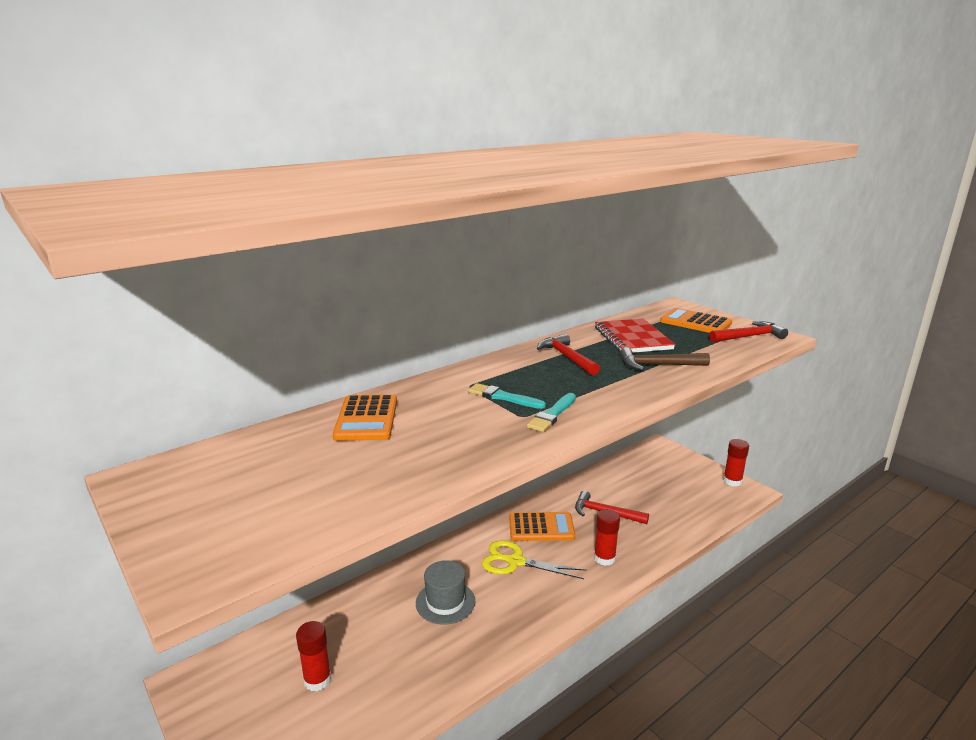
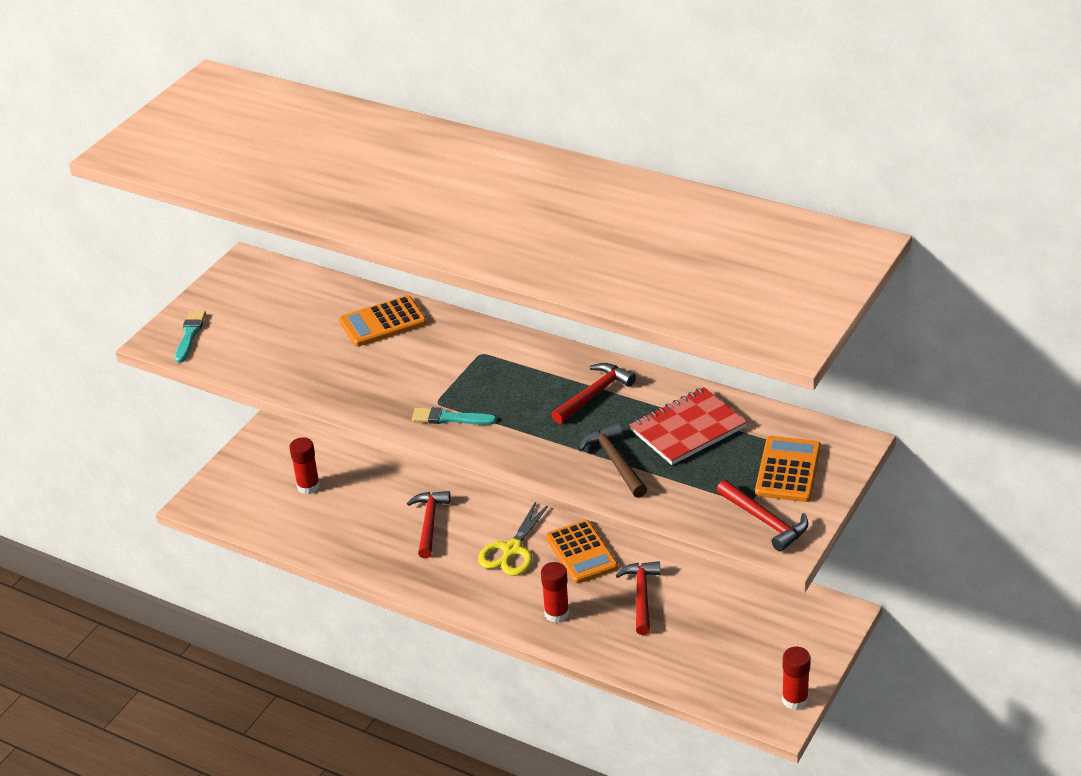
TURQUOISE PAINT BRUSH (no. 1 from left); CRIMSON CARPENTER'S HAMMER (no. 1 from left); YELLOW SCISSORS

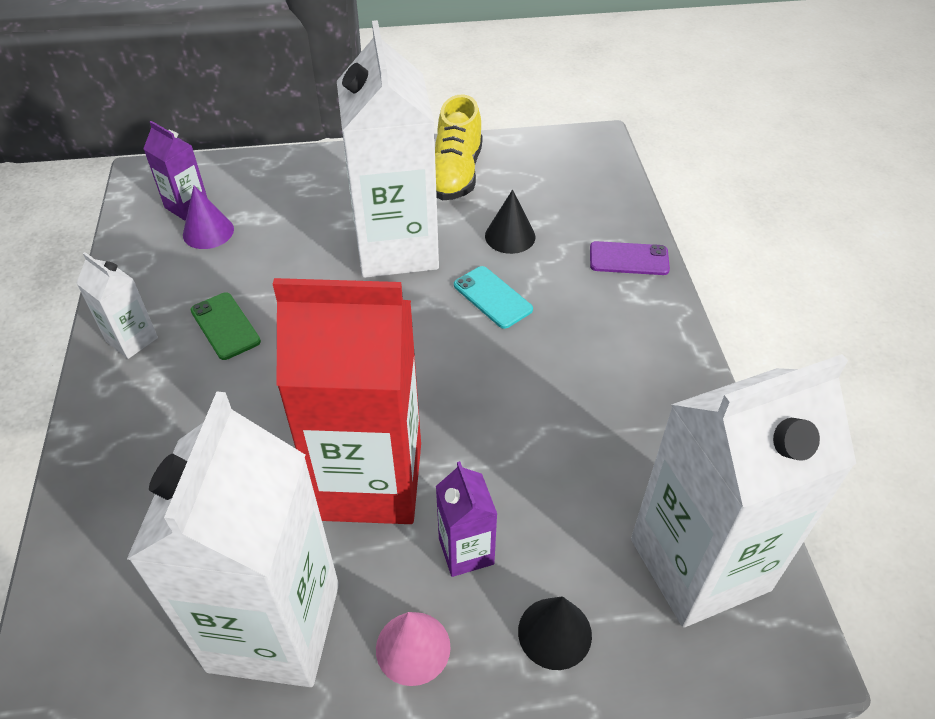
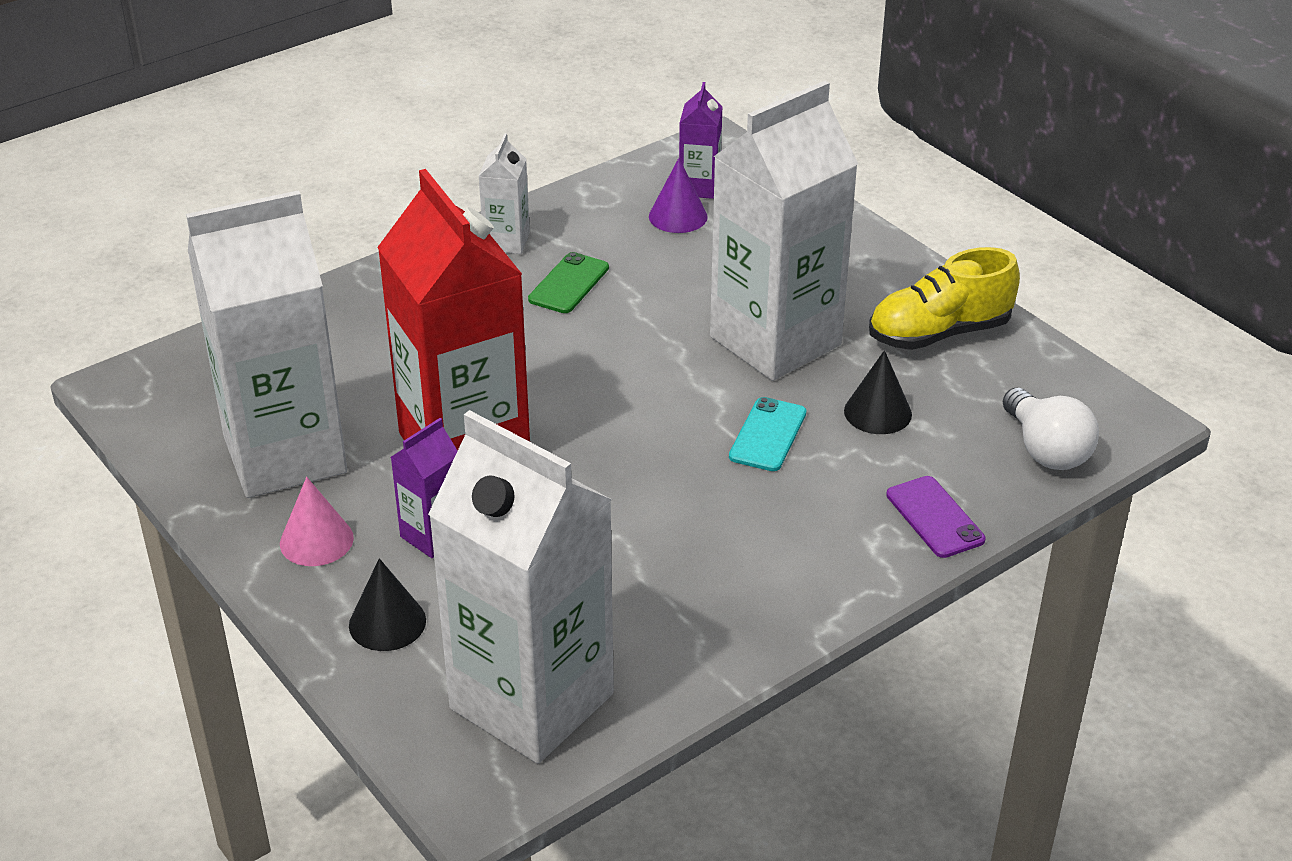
PURE WHITE LIGHT BULB

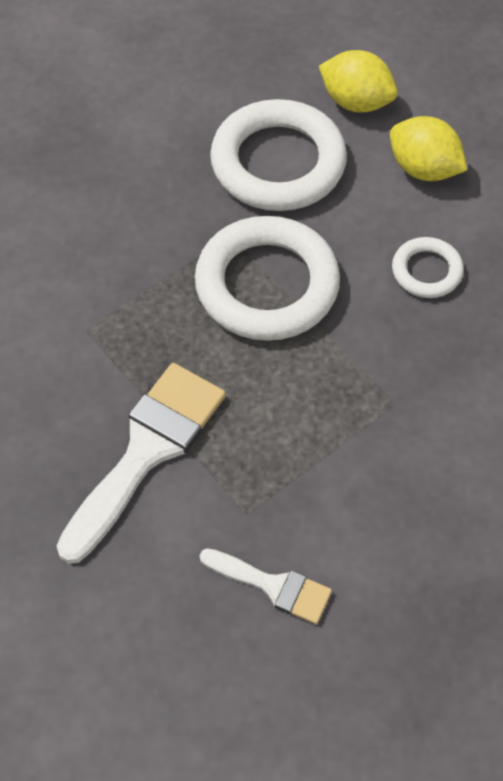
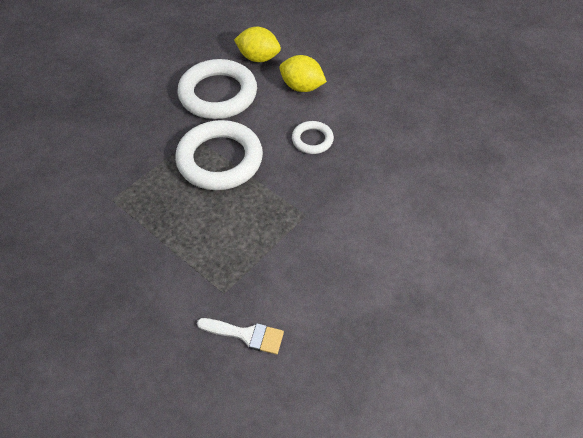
PURE WHITE PAINT BRUSH (no. 1 from left in the first image)

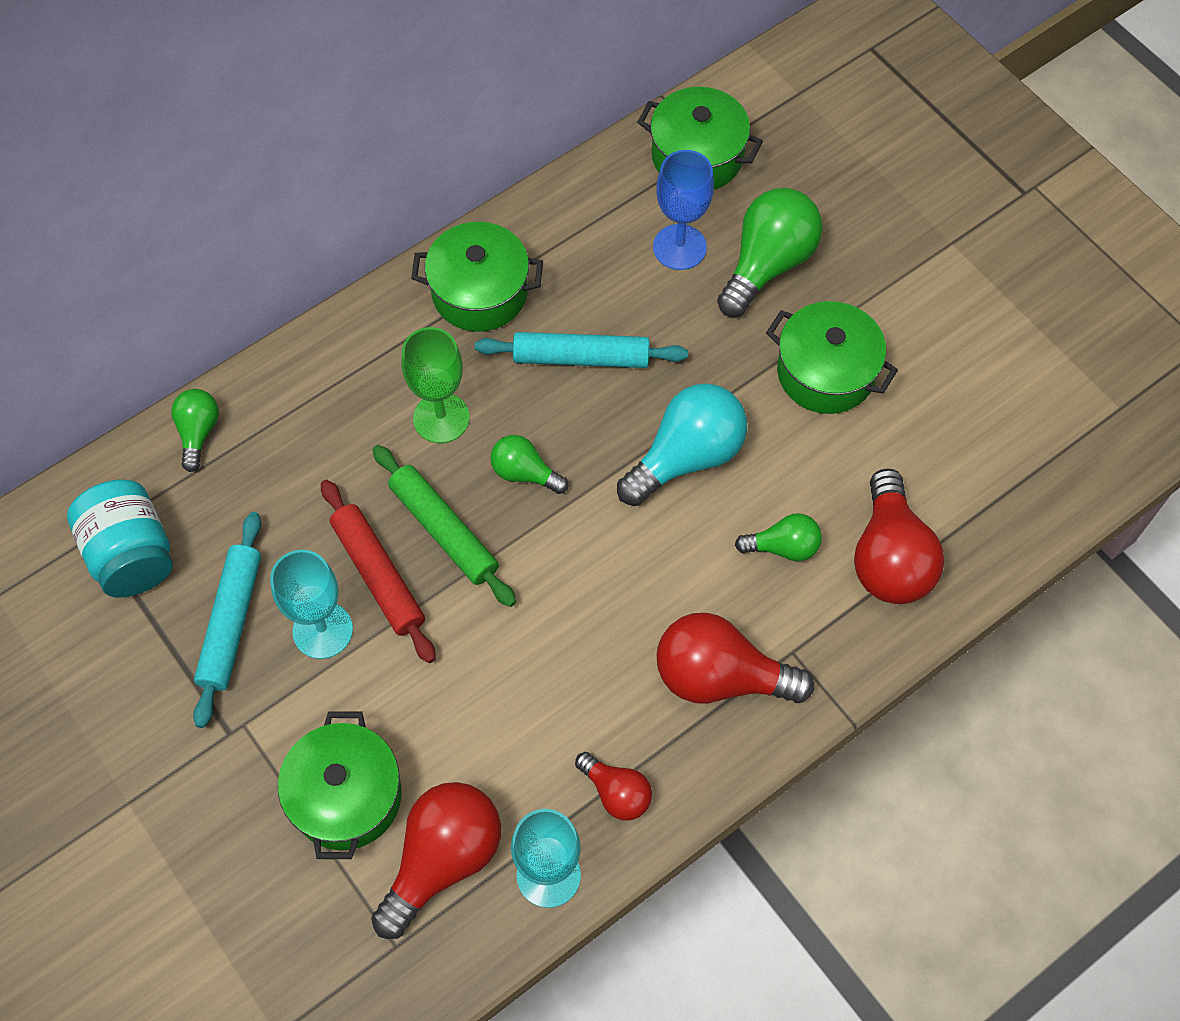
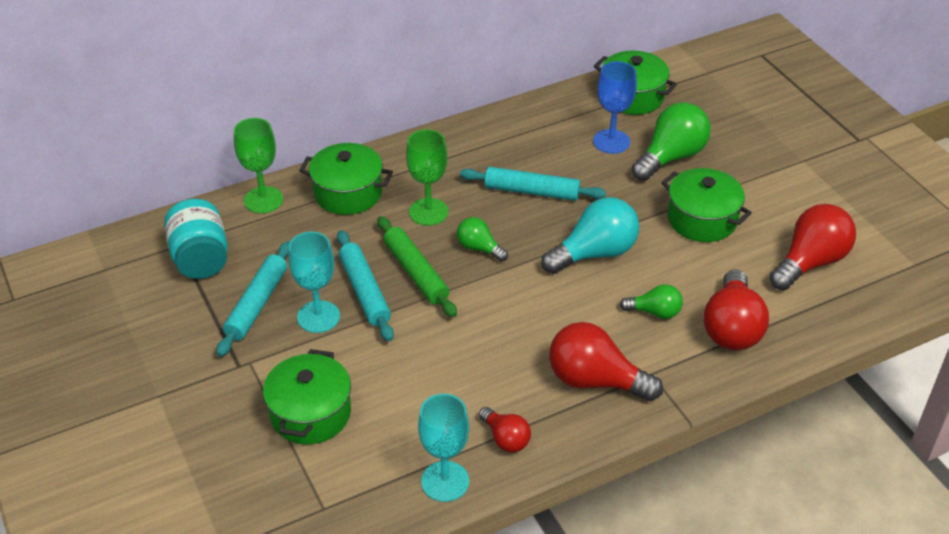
EMERALD WINE GLASS (no. 1 from left); EMERALD POT (no. 2 from left); TURQUOISE PASTRY ROLLER (no. 2 from left); CRIMSON LIGHT BULB (no. 4 from left)

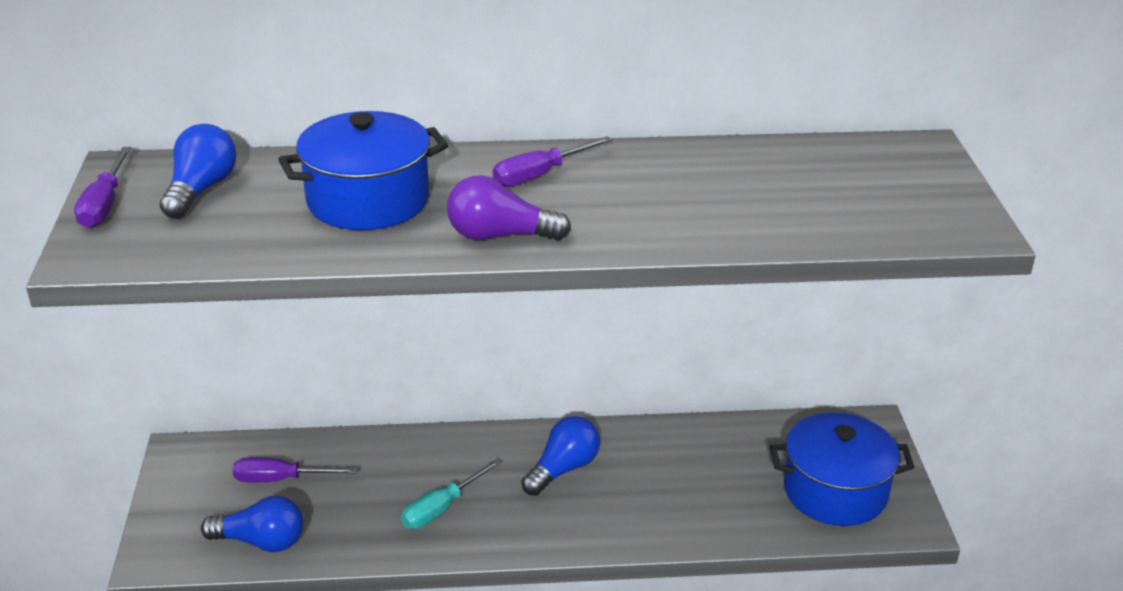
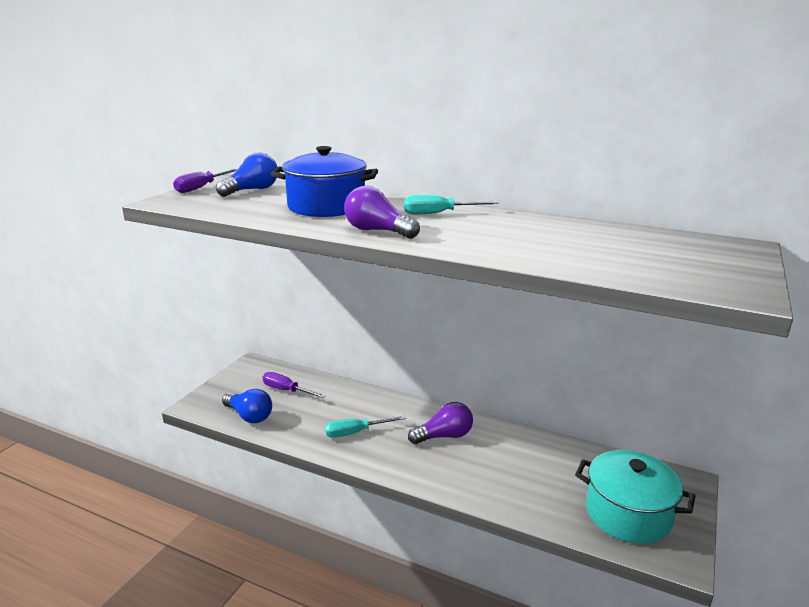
TURQUOISE SCREWDRIVER (no. 2 from left); ROYAL PURPLE LIGHT BULB (no. 2 from left); TURQUOISE POT

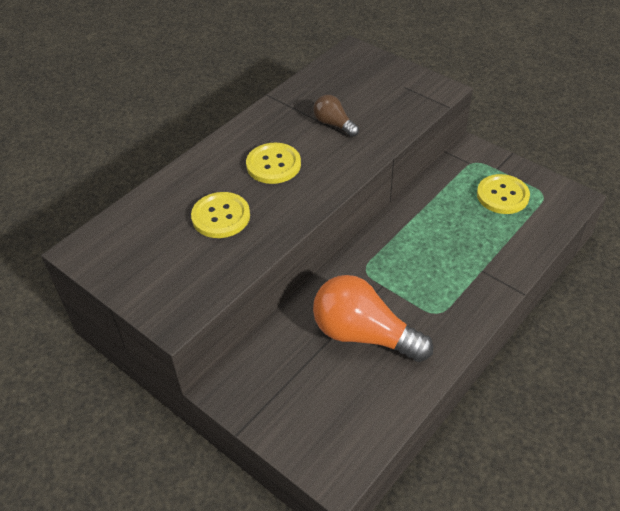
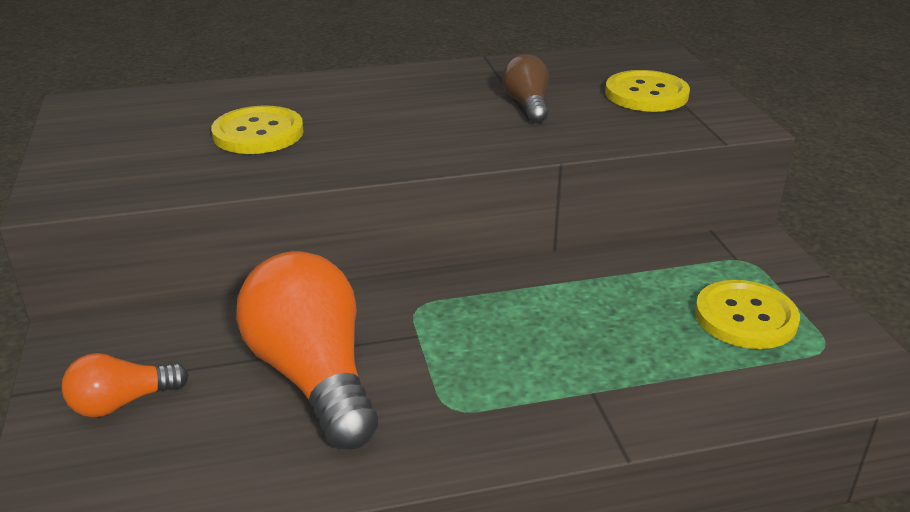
ORANGE LIGHT BULB (no. 1 from left); YELLOW BUTTON (no. 2 from left)

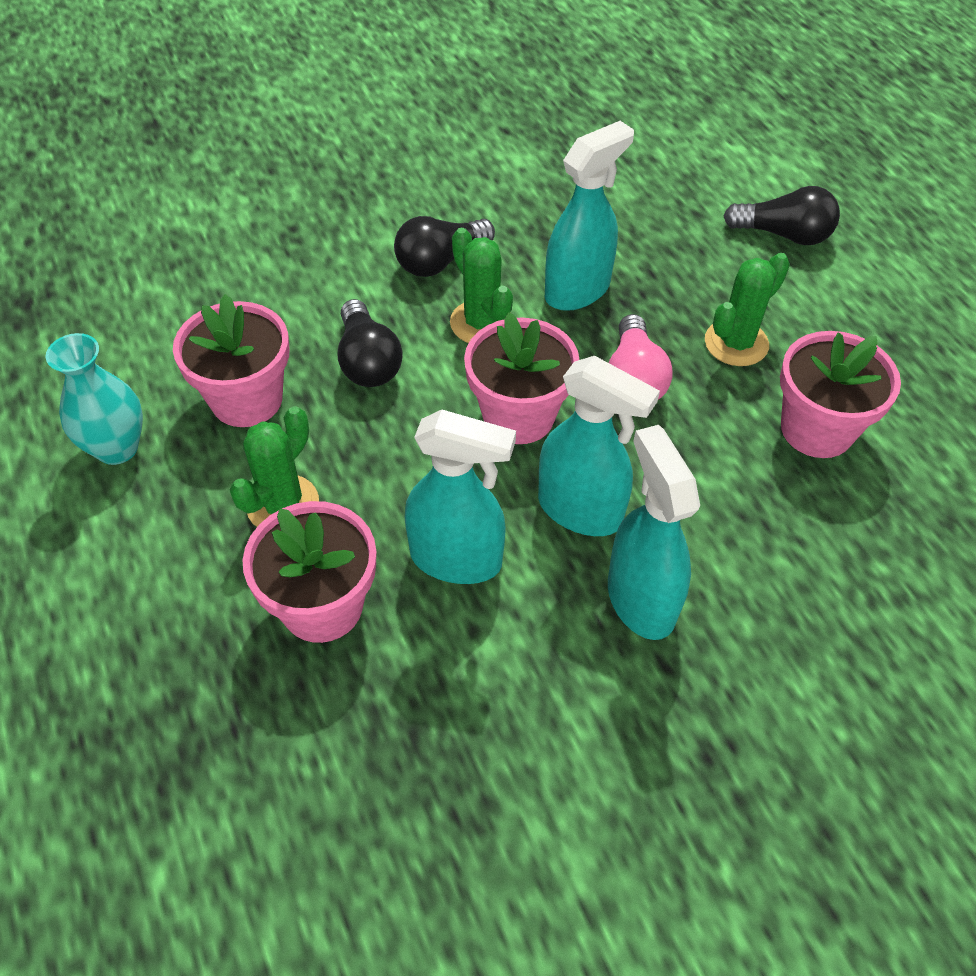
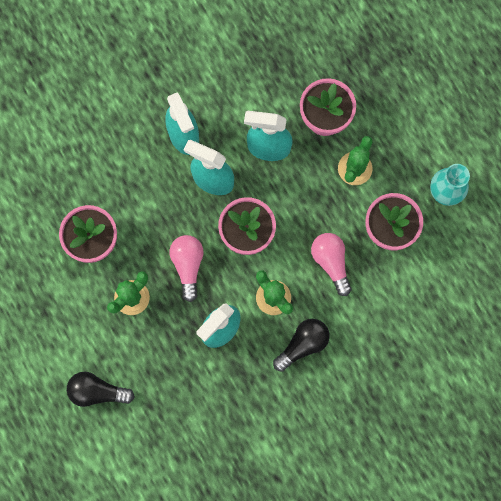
ROSY LIGHT BULB (no. 2 from left)

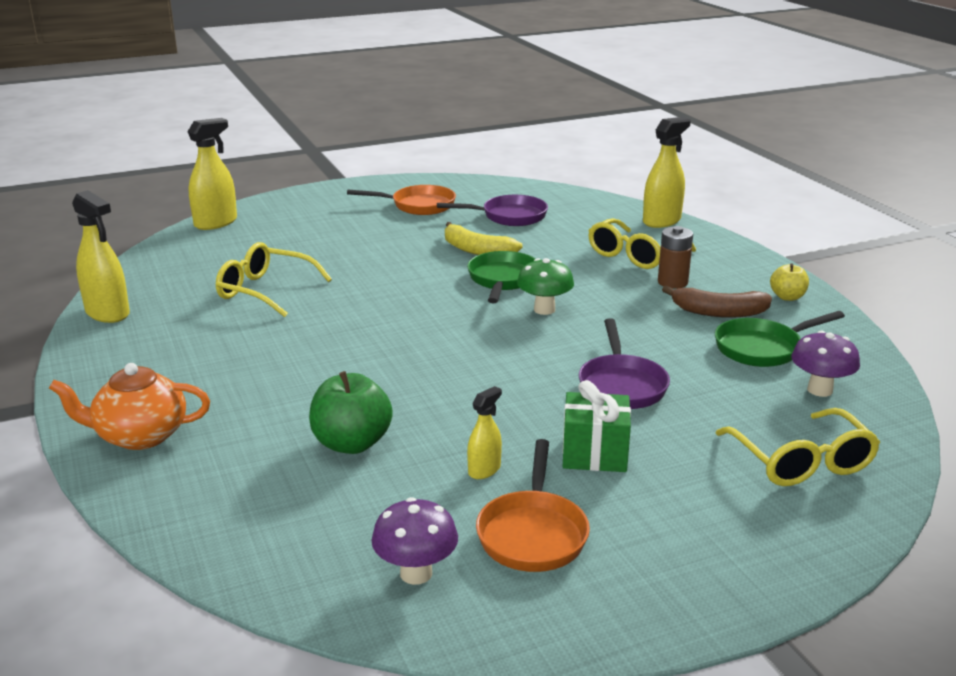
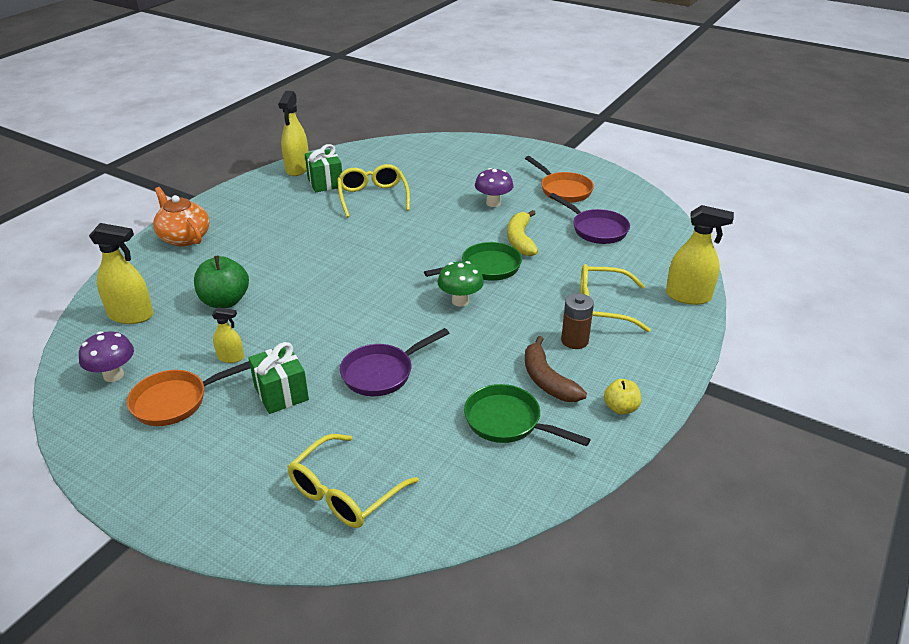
YELLOW SPRAYER (no. 1 from left); EMERALD PRESENT (no. 2 from left); ROYAL PURPLE TOADSTOOL (no. 2 from left)

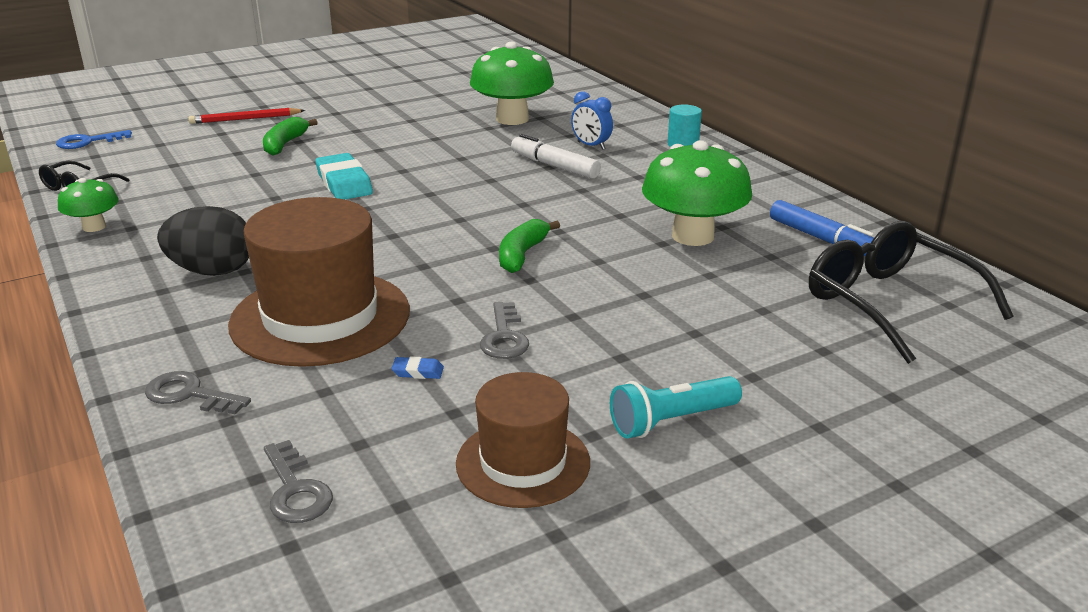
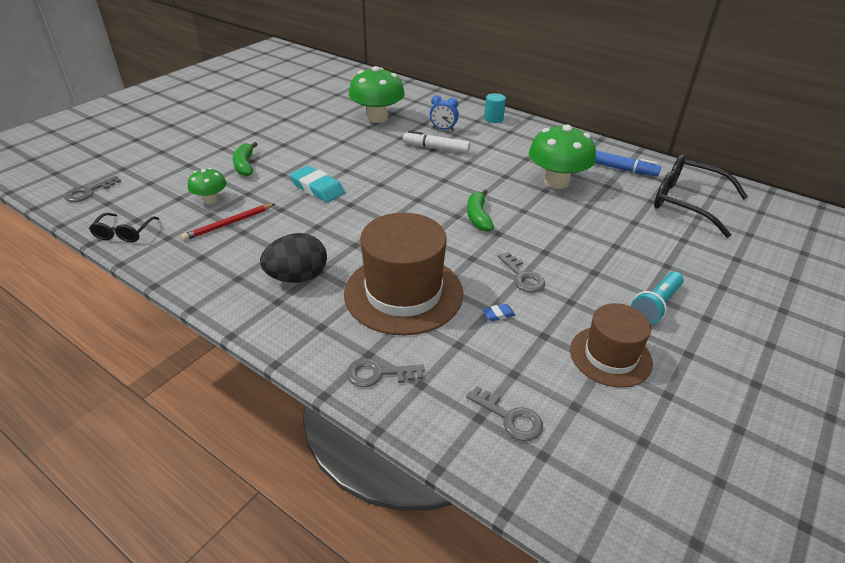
ASH-GREY LATCHKEY (no. 1 from left); CRIMSON PENCIL; EMERALD TOADSTOOL (no. 1 from left)

